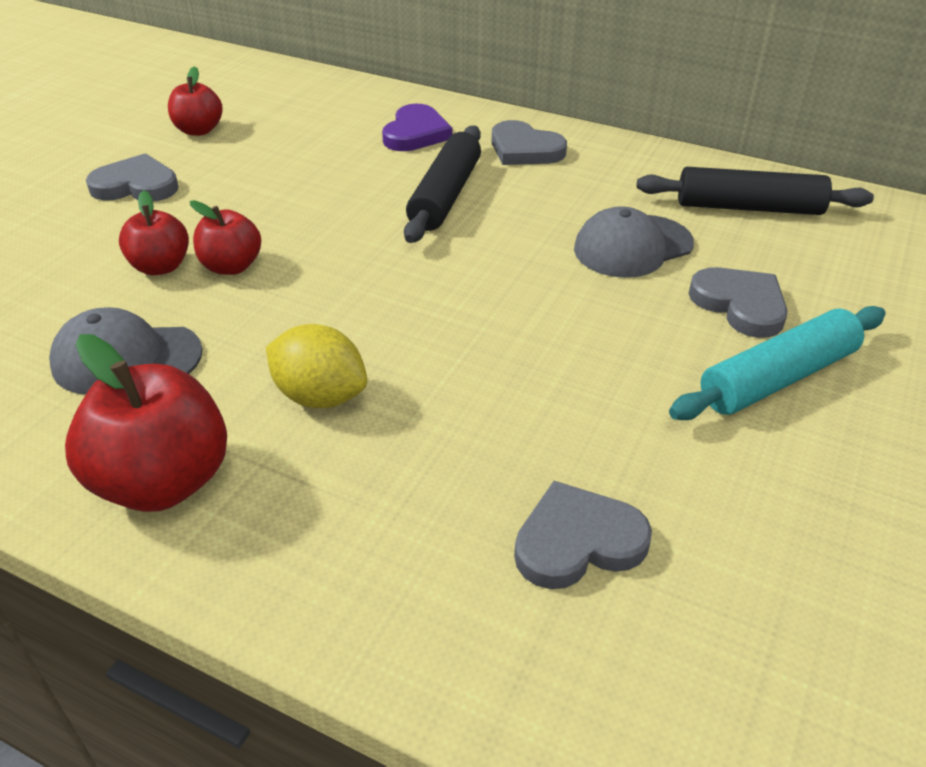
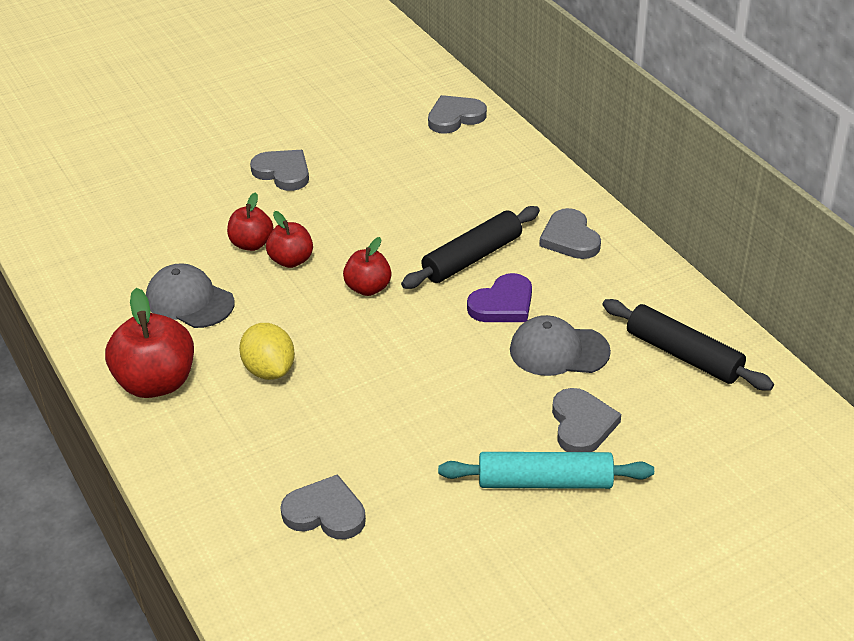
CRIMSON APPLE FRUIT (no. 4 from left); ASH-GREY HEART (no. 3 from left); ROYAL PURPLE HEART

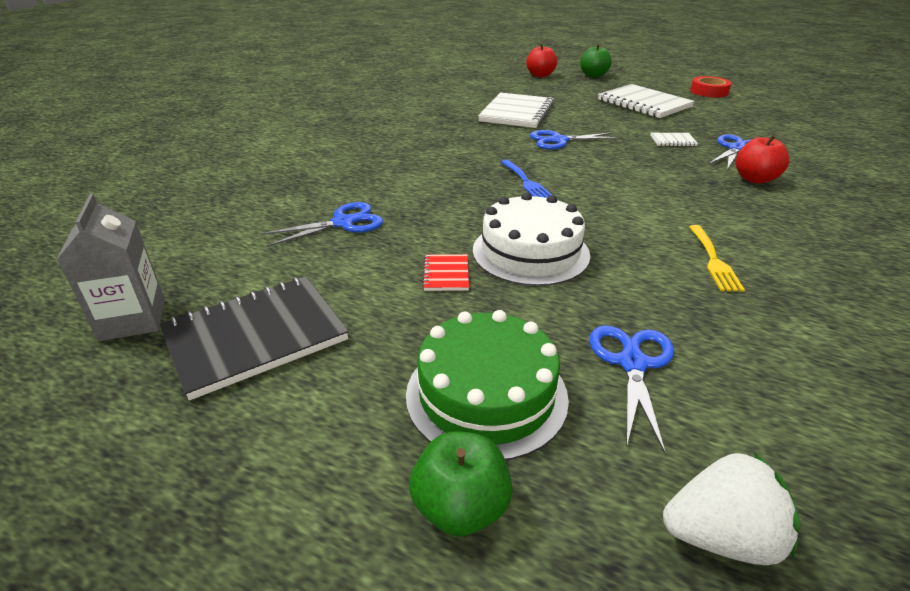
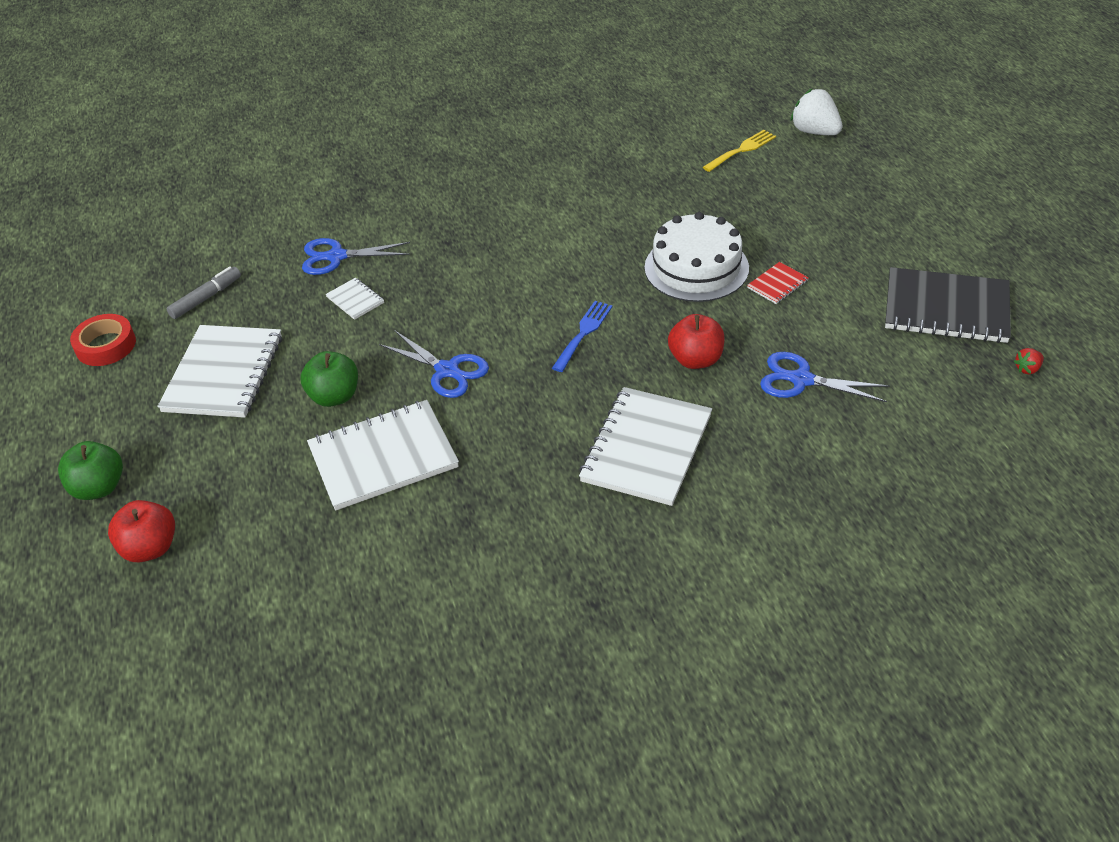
ASH-GREY MARKER PEN; EMERALD APPLE FRUIT (no. 2 from left); PURE WHITE NOTEBOOK (no. 4 from left); CRIMSON APPLE FRUIT (no. 2 from left); YELLOW TABLE FORK; CRIMSON BERRY; EMERALD CAKE; ROYAL BLUE SCISSORS (no. 3 from left in the first image)

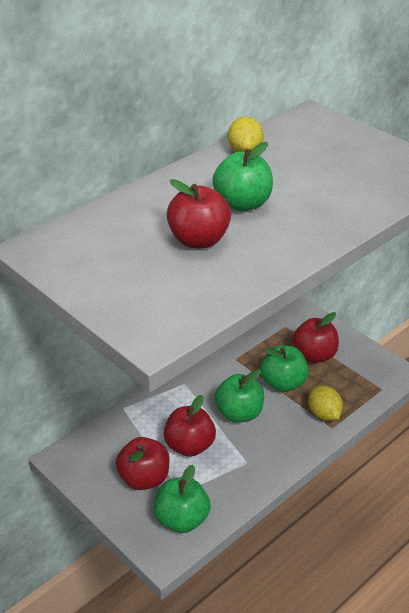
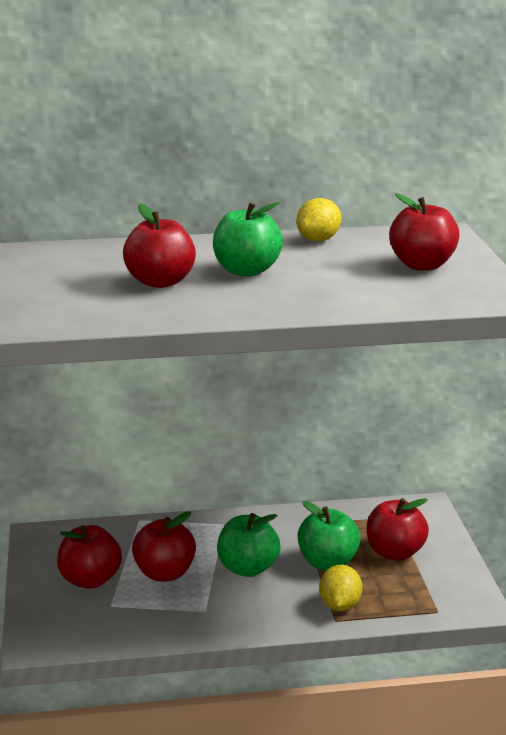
CRIMSON APPLE FRUIT (no. 5 from left); EMERALD APPLE FRUIT (no. 1 from left in the first image)

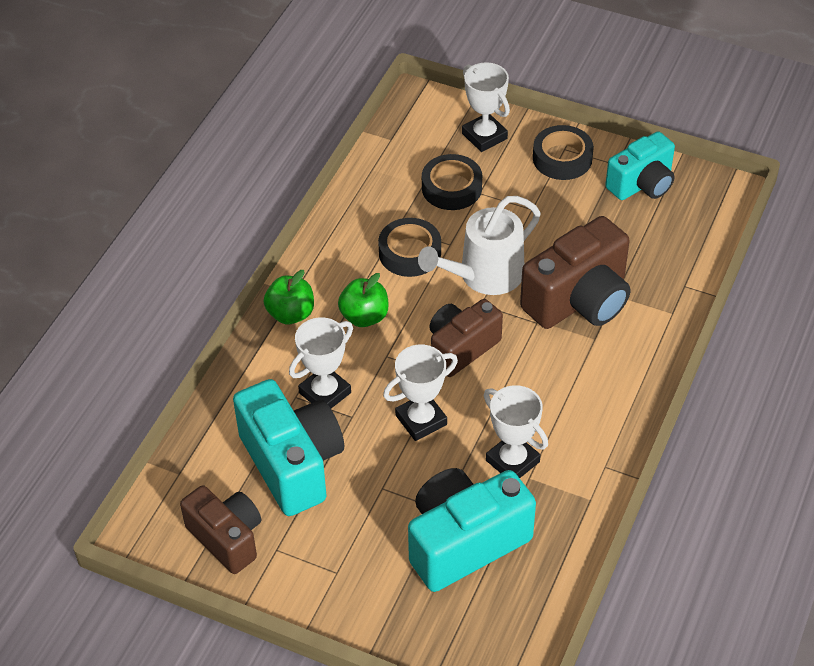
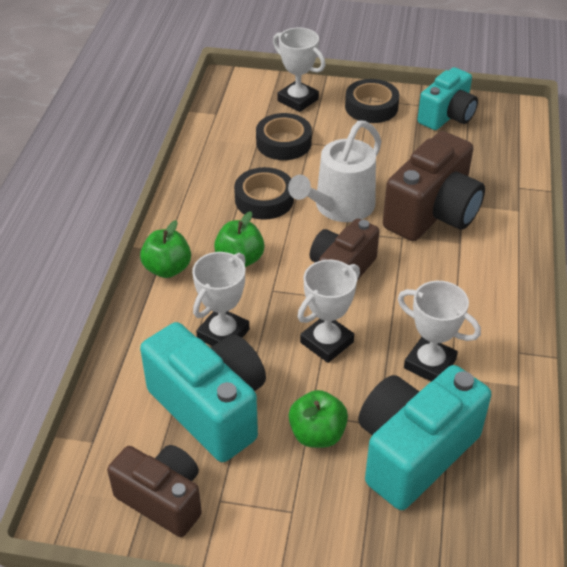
EMERALD APPLE FRUIT (no. 3 from left)

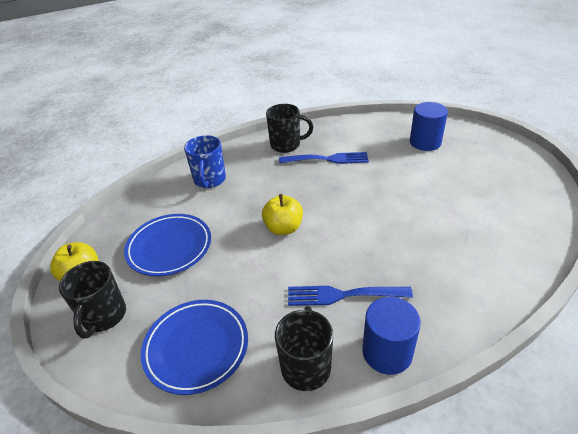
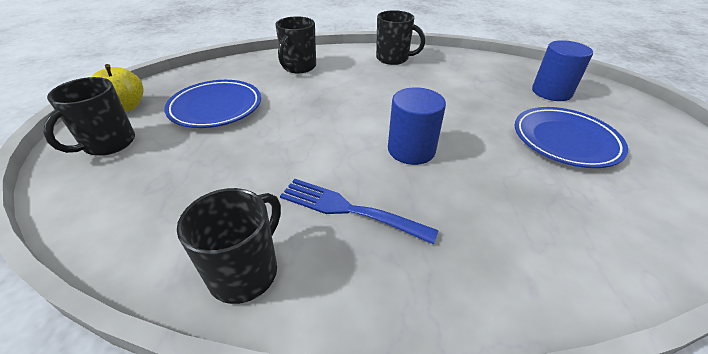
EBONY TEA MUG (no. 3 from left); ROYAL BLUE CYLINDER (no. 1 from left); ROYAL BLUE PLATE (no. 2 from left); YELLOW APPLE FRUIT (no. 2 from left in the first image); ROYAL BLUE TABLE FORK (no. 1 from left in the first image)

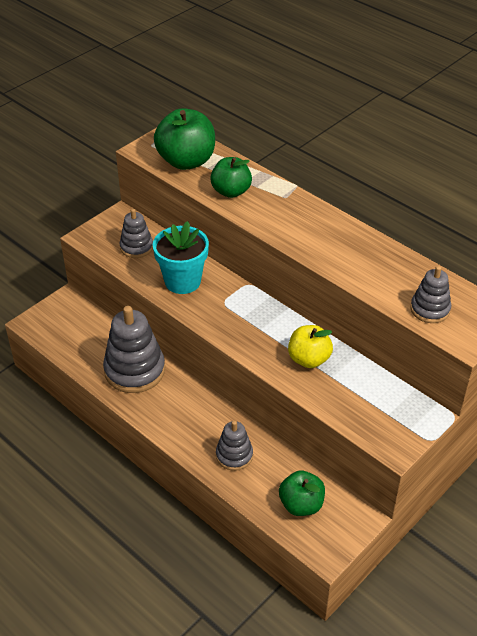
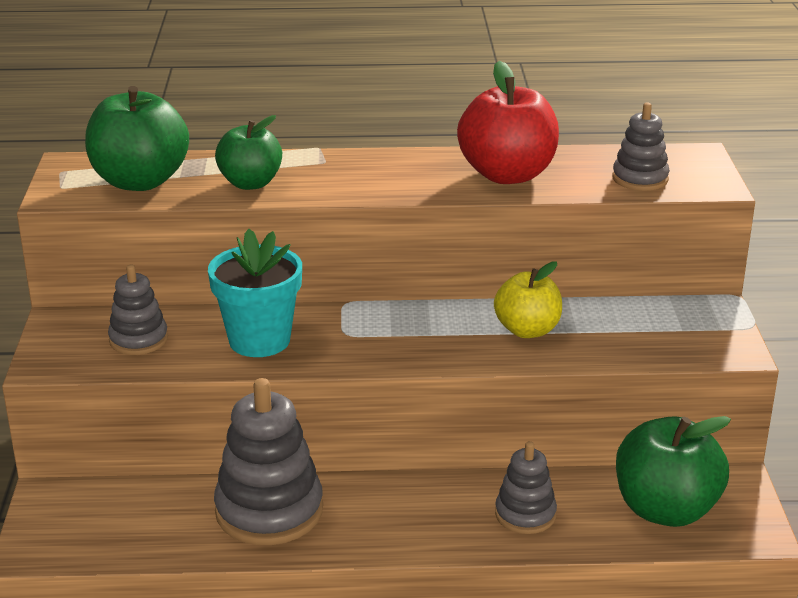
CRIMSON APPLE FRUIT; EMERALD APPLE FRUIT (no. 3 from left)

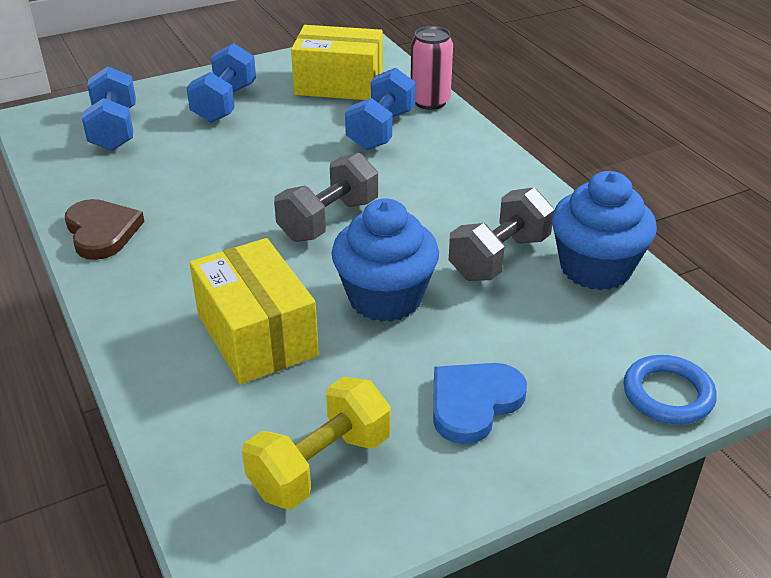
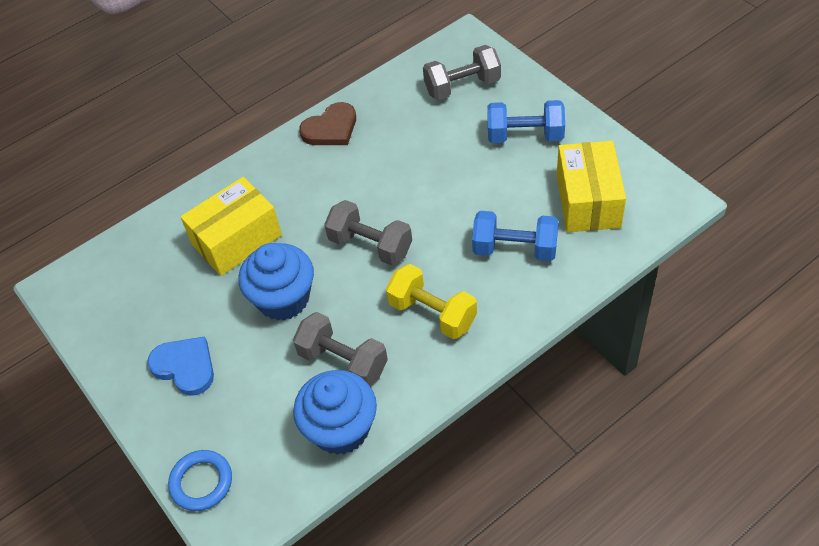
YELLOW FREE WEIGHT; ASH-GREY FREE WEIGHT (no. 3 from left); ROSY CAN

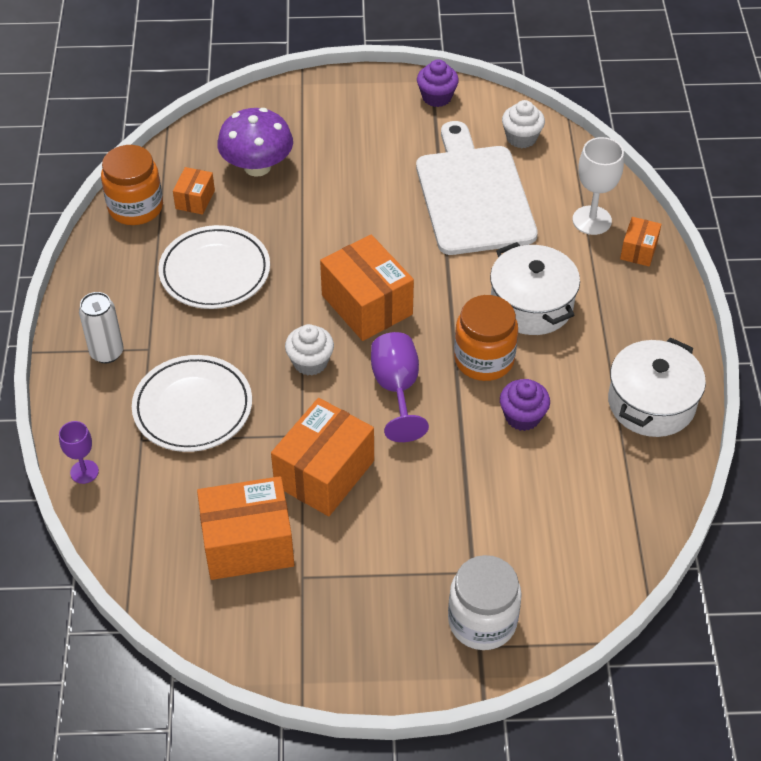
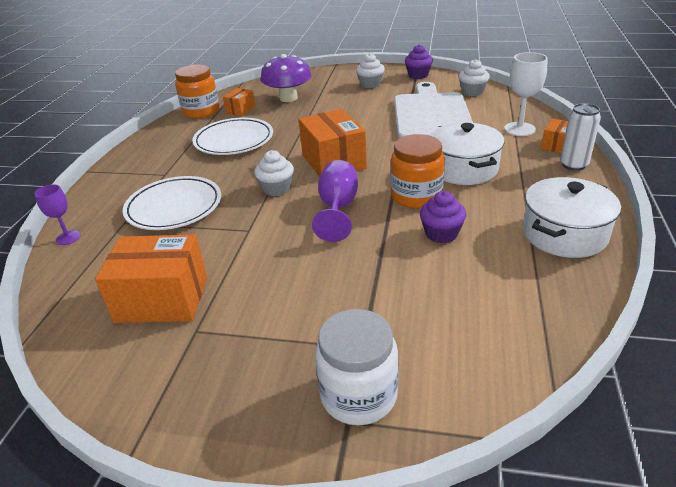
PURE WHITE MUFFIN (no. 2 from left); PURE WHITE CAN; ORANGE BOX (no. 3 from left in the first image)

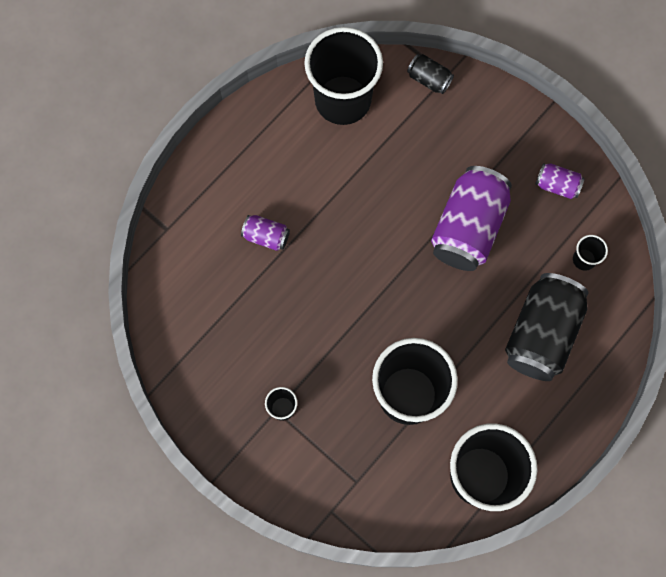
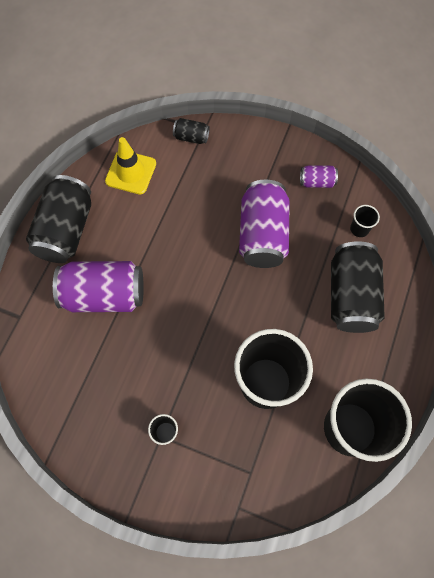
EBONY CAN (no. 1 from left); ROYAL PURPLE CAN (no. 1 from left); YELLOW SAFETY CONE

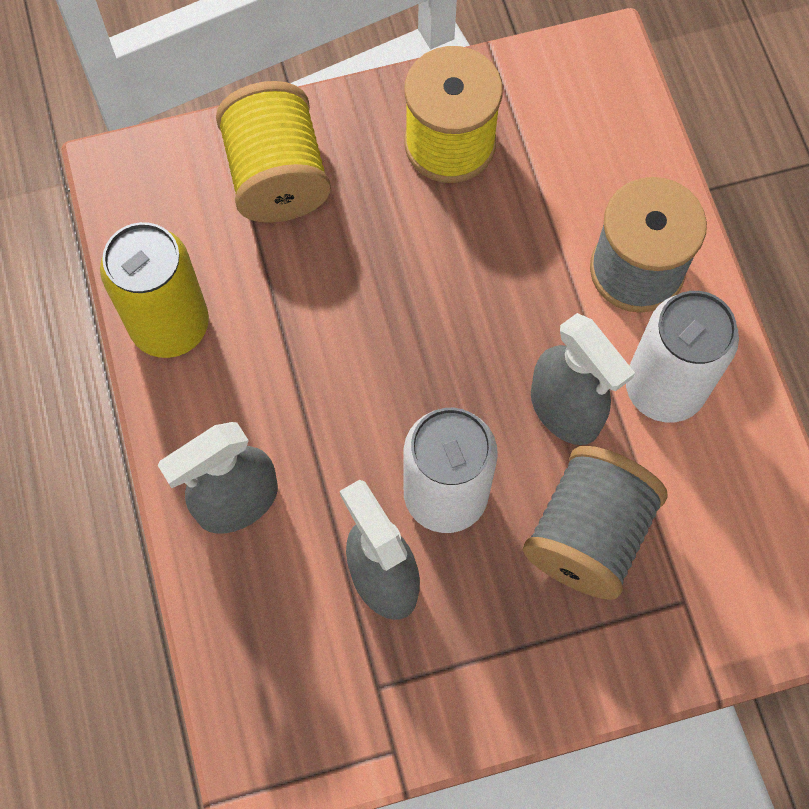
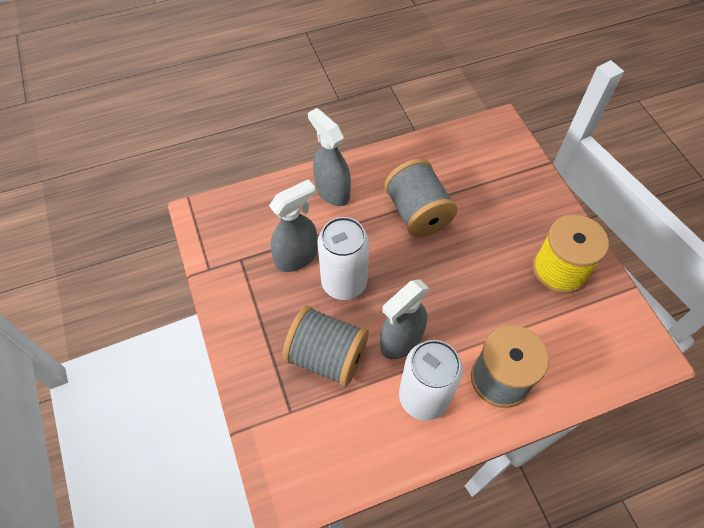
ASH-GREY REEL OF THREAD (no. 2 from left); YELLOW CAN; YELLOW REEL OF THREAD (no. 1 from left in the first image)

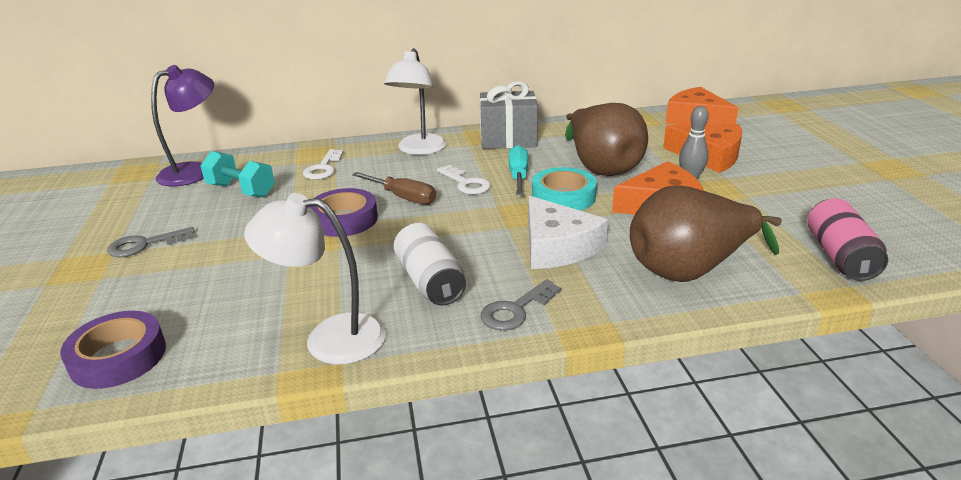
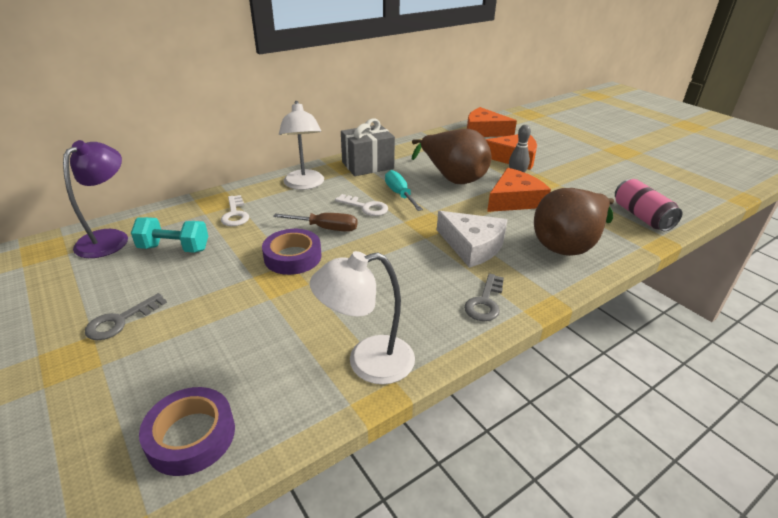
PURE WHITE CAN; TURQUOISE TAPE

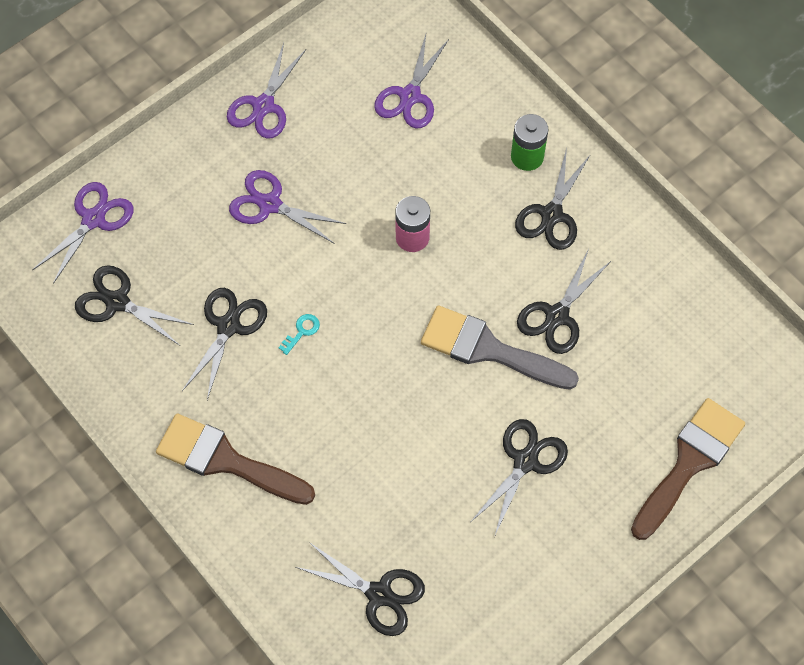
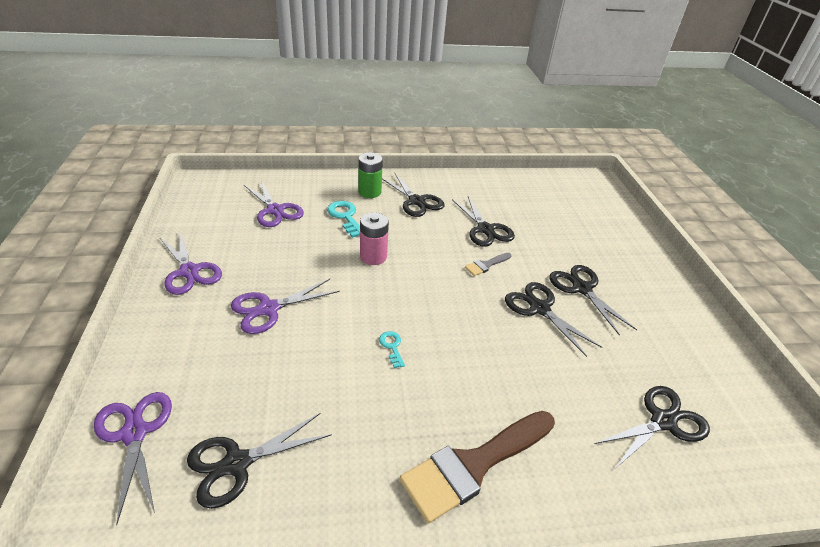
TURQUOISE LATCHKEY (no. 1 from left); ASH-GREY PAINT BRUSH; EBONY SCISSORS (no. 4 from left); DARK BROWN PAINT BRUSH (no. 2 from left in the first image)

